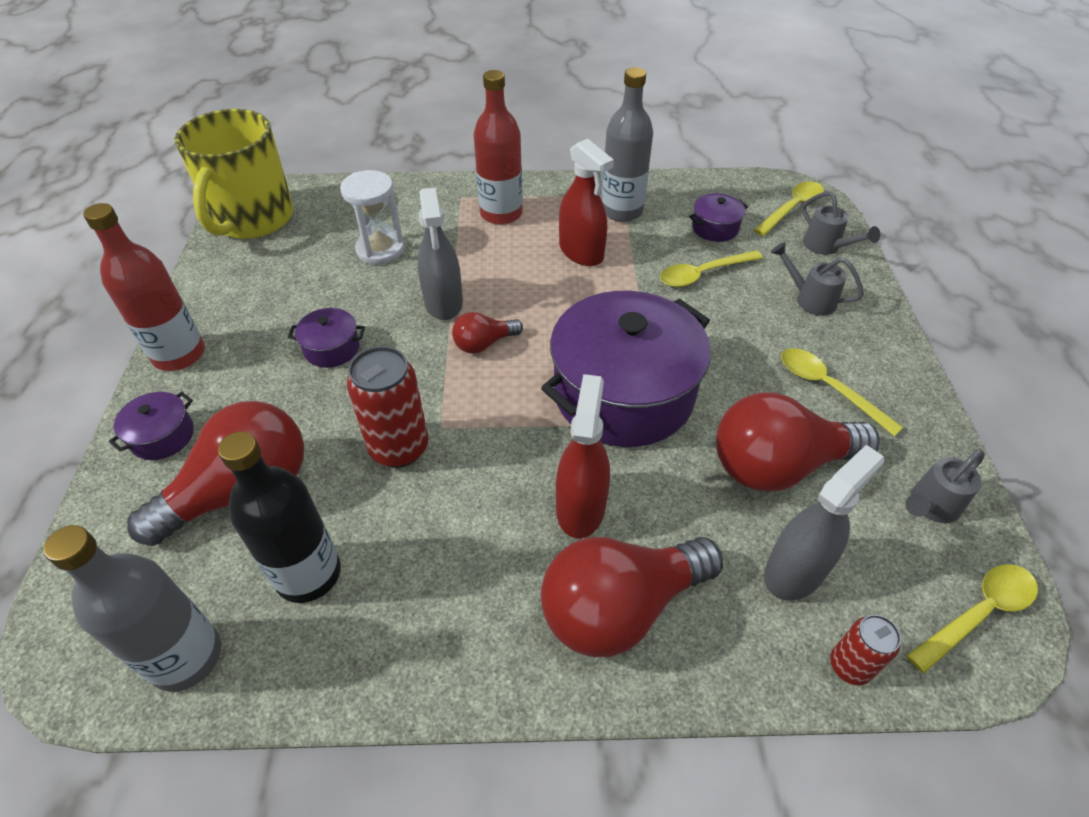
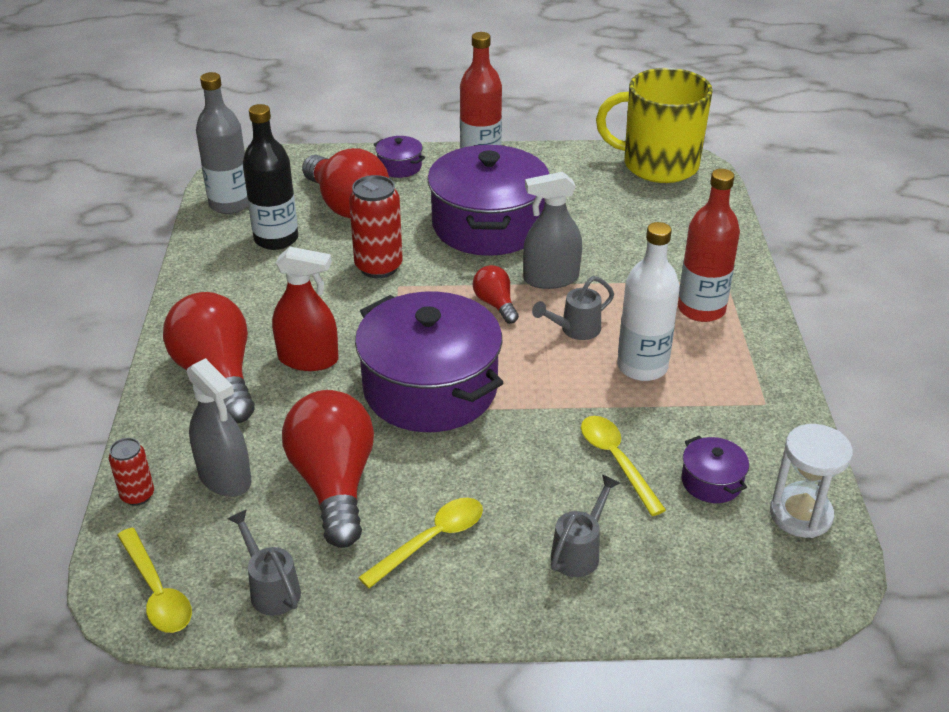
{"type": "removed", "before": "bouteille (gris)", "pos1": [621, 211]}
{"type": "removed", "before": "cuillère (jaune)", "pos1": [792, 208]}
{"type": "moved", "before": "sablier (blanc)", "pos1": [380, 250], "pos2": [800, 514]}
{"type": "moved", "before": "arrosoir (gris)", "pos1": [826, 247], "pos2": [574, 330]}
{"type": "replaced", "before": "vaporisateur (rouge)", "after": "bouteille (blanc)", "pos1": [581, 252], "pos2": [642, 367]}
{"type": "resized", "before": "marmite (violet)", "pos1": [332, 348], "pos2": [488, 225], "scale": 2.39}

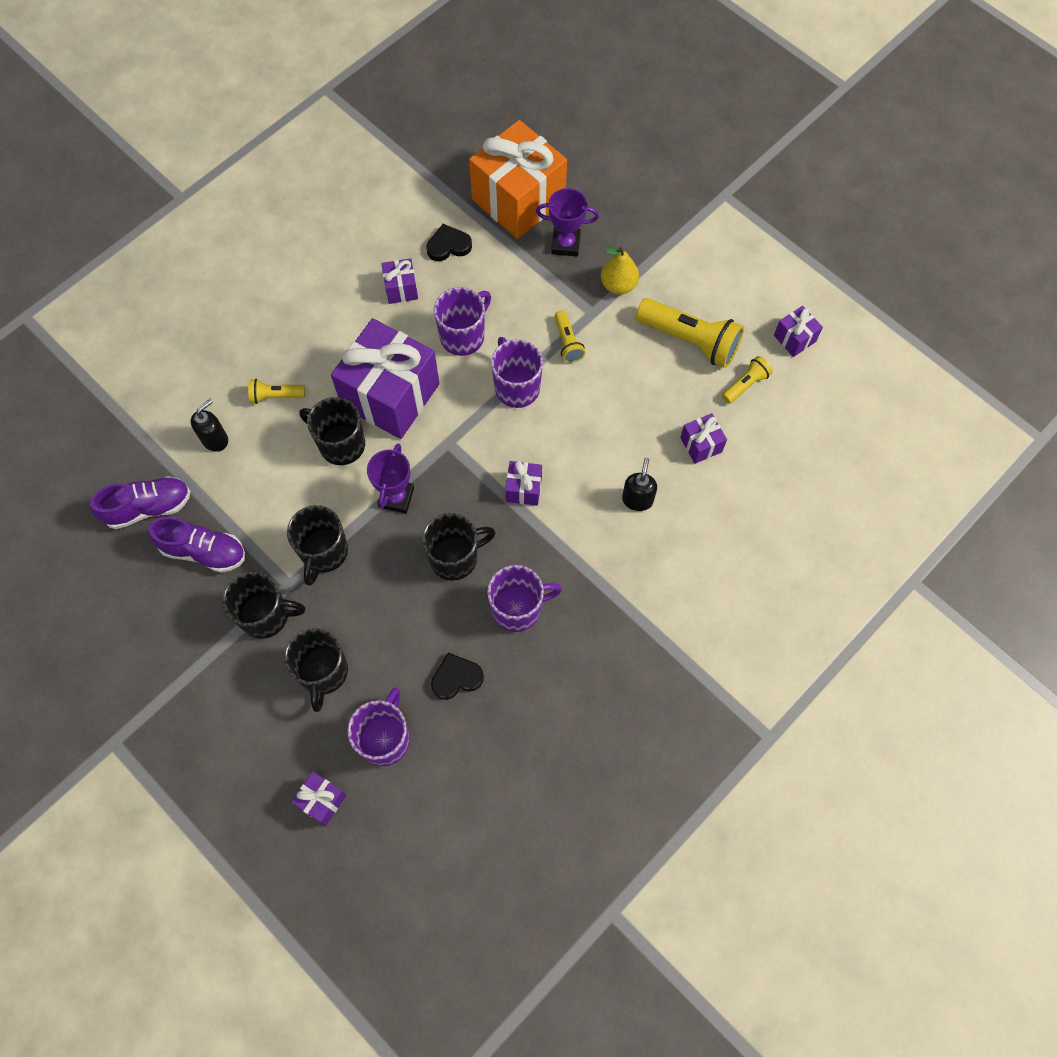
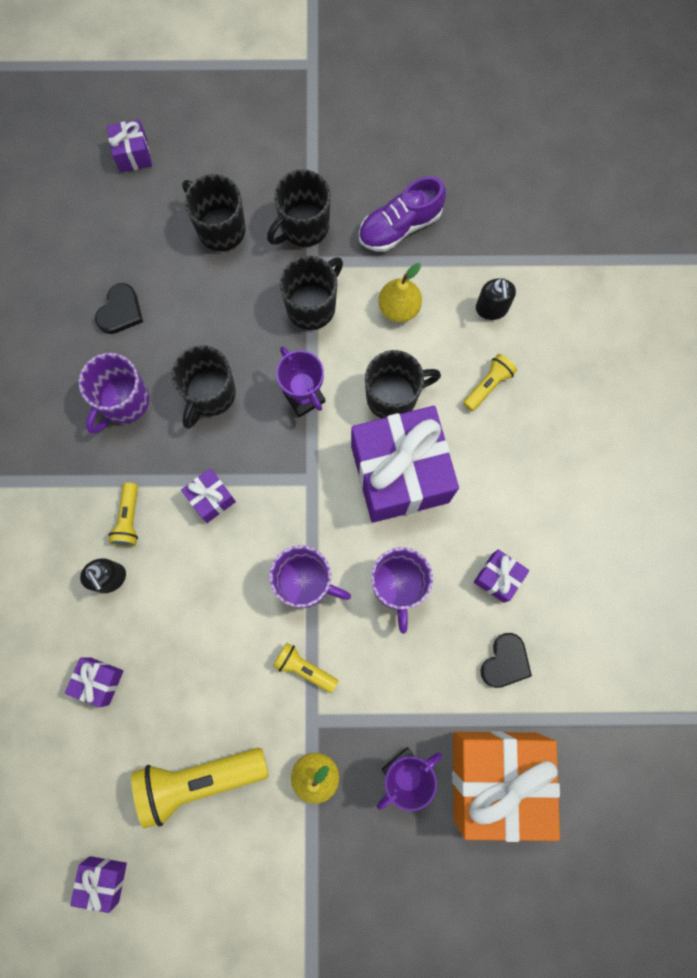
{"type": "removed", "before": "chaussure (violet)", "pos1": [148, 507]}
{"type": "removed", "before": "tasse (violet)", "pos1": [385, 738]}
{"type": "added", "after": "poire (jaune)", "pos2": [399, 308]}
{"type": "moved", "before": "lampe de poche (jaune)", "pos1": [745, 384], "pos2": [129, 519]}
{"type": "turned", "before": "tasse (noir)", "pos1": [324, 553], "pos2": [312, 306], "turn": 75}

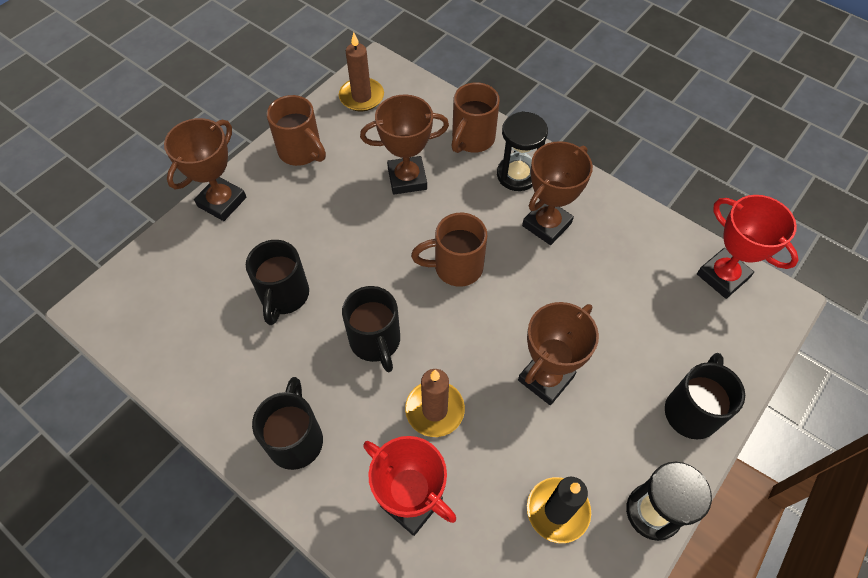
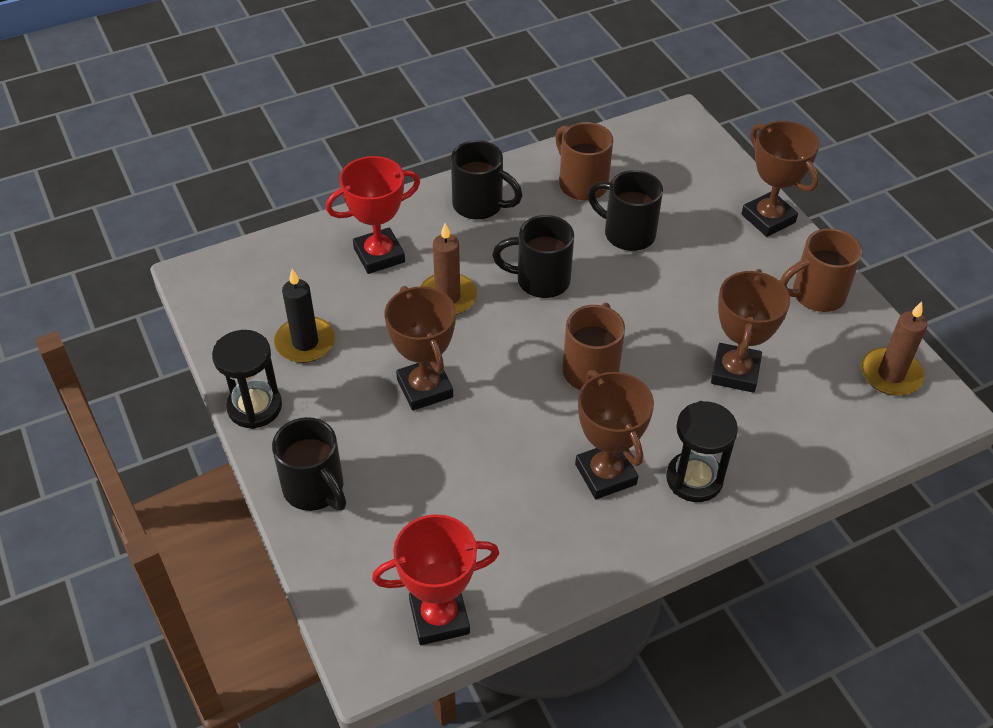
{"type": "moved", "before": "tasse (marron)", "pos1": [472, 139], "pos2": [581, 184]}

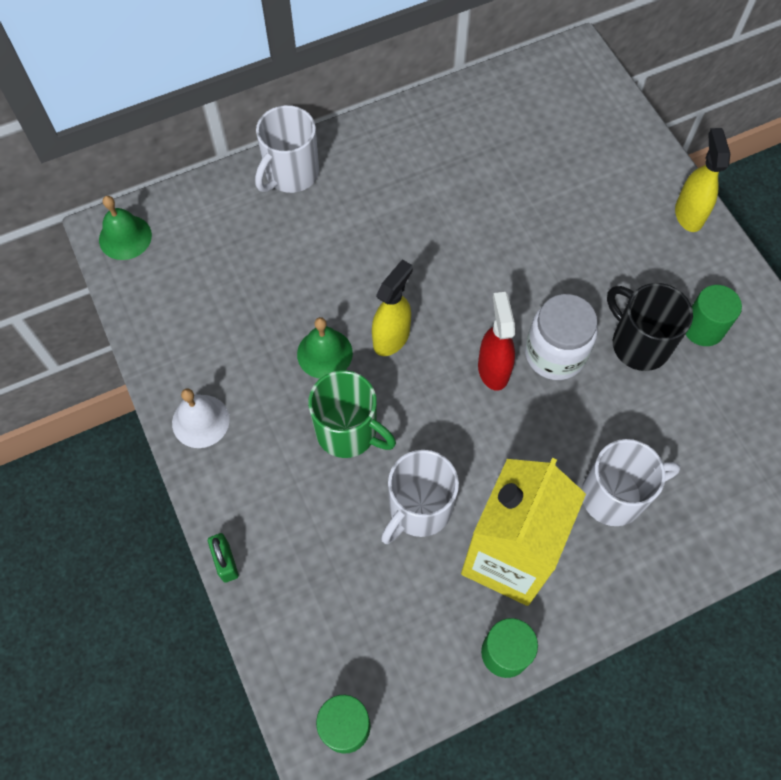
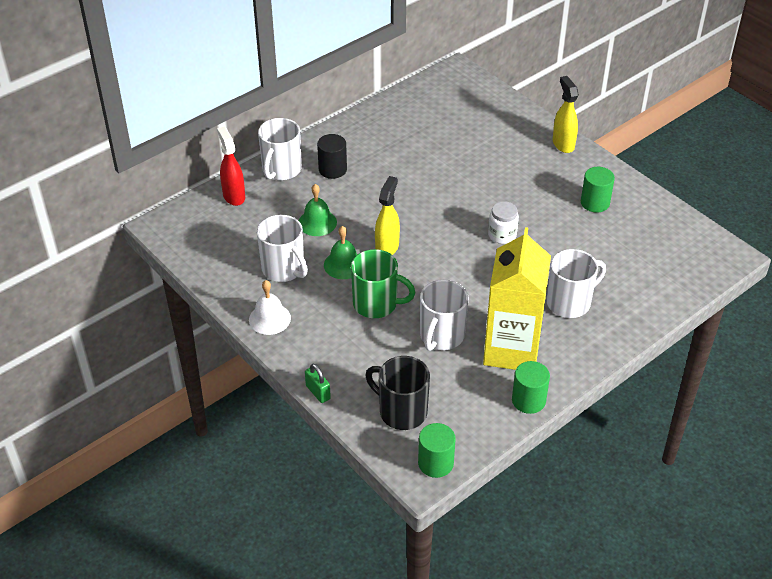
{"type": "added", "after": "tasse (blanc)", "pos2": [284, 269]}
{"type": "added", "after": "cylindre (noir)", "pos2": [332, 169]}
{"type": "moved", "before": "cloche (vert)", "pos1": [125, 237], "pos2": [317, 222]}
{"type": "moved", "before": "vaporisateur (rouge)", "pos1": [493, 369], "pos2": [234, 196]}
{"type": "moved", "before": "tasse (noir)", "pos1": [639, 344], "pos2": [401, 411]}
{"type": "resized", "before": "bocal (blanc)", "pos1": [555, 354], "pos2": [502, 235], "scale": 0.65}

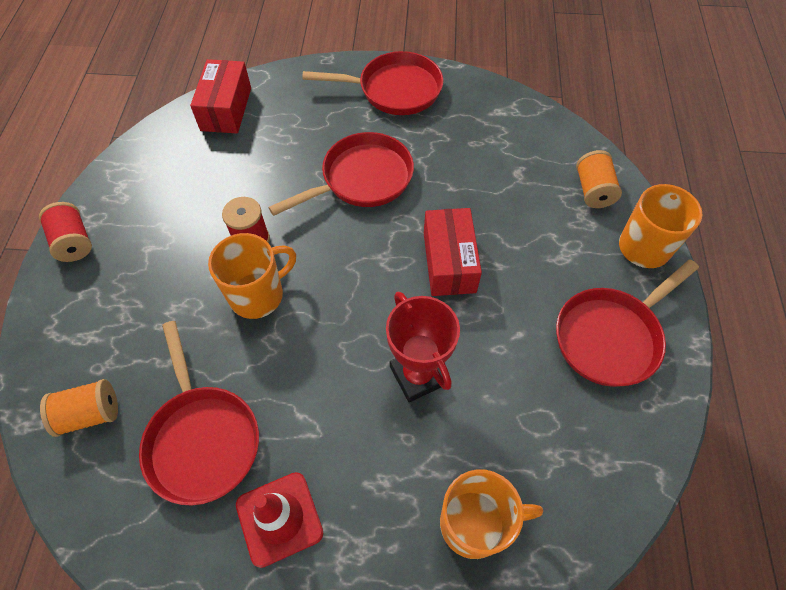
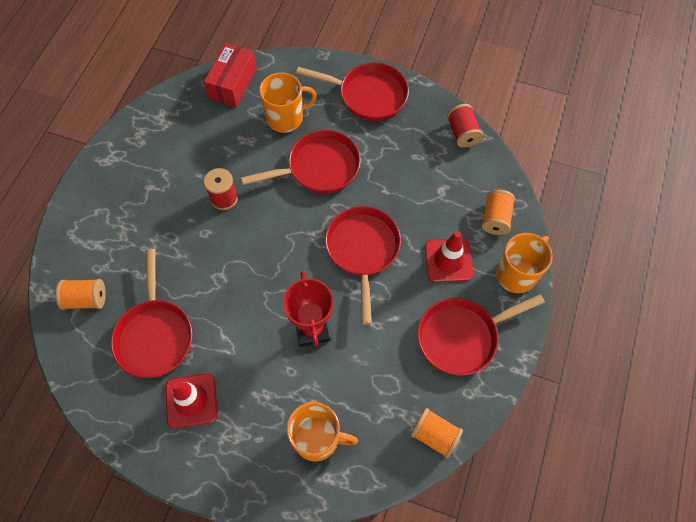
{"type": "added", "after": "bobine (orange)", "pos2": [434, 435]}
{"type": "added", "after": "cône de chantier (rouge)", "pos2": [448, 260]}
{"type": "moved", "before": "bobine (rouge)", "pos1": [74, 242], "pos2": [462, 133]}
{"type": "moved", "before": "tasse (orange)", "pos1": [258, 295], "pos2": [286, 118]}
{"type": "replaced", "before": "boîte (rouge)", "after": "poêle (rouge)", "pos1": [449, 262], "pos2": [363, 250]}

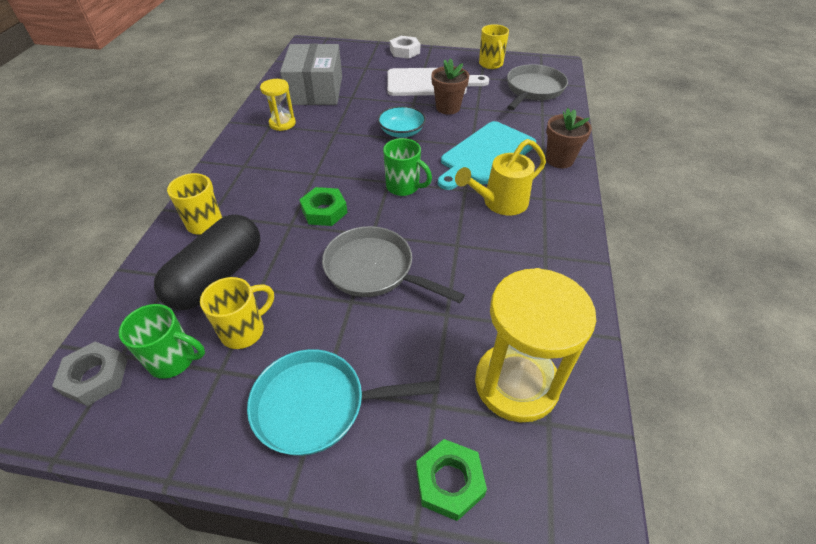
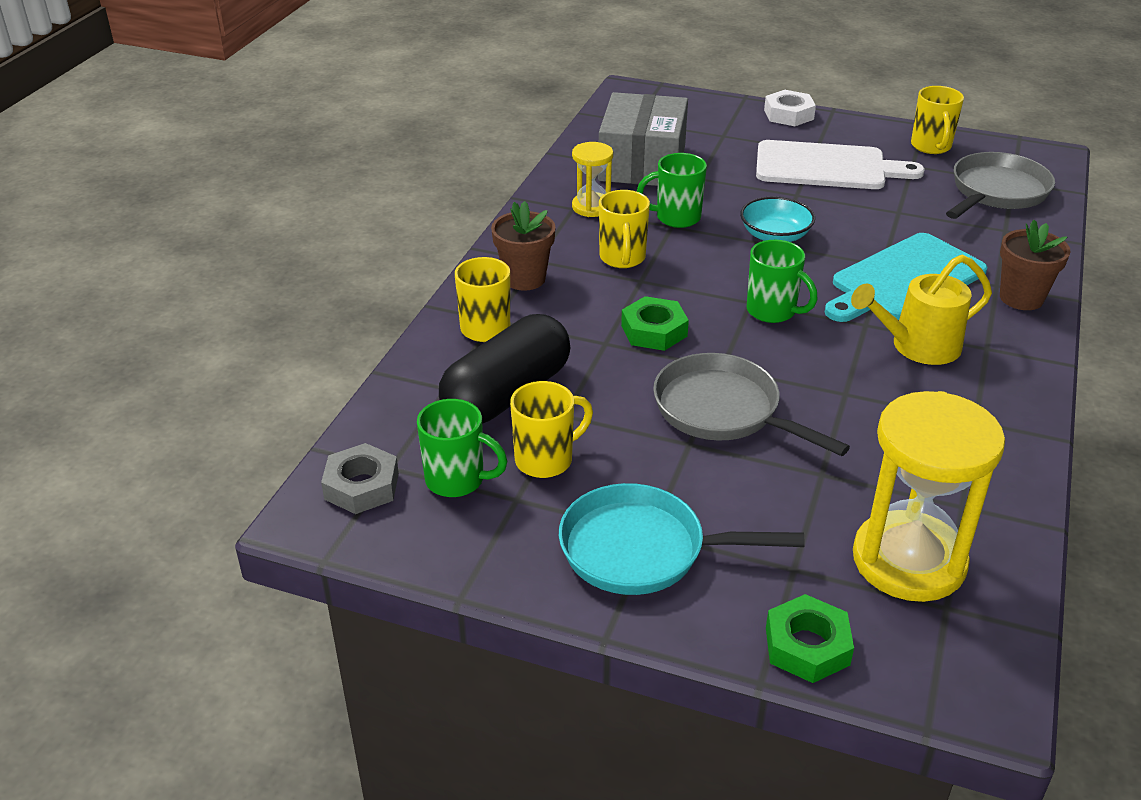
{"type": "added", "after": "tasse (jaune)", "pos2": [622, 258]}
{"type": "added", "after": "tasse (vert)", "pos2": [676, 218]}
{"type": "moved", "before": "pot de fleurs (marron)", "pos1": [448, 108], "pos2": [524, 279]}

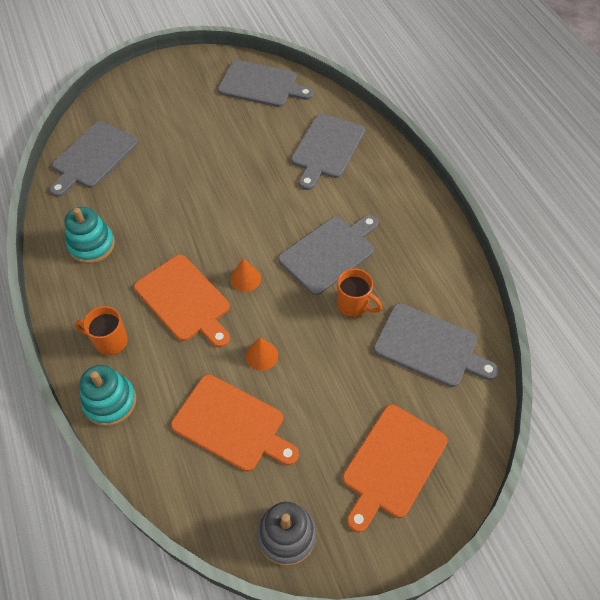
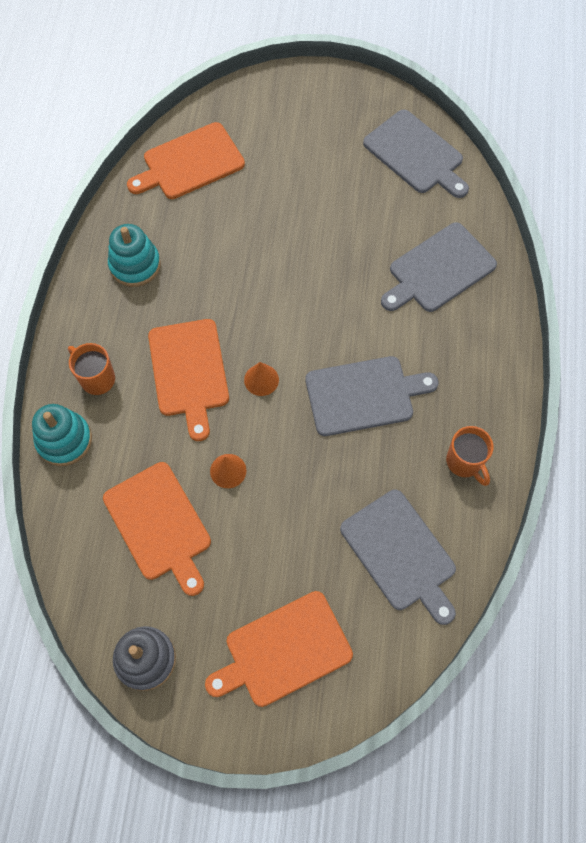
{"type": "moved", "before": "tasse (orange)", "pos1": [353, 305], "pos2": [464, 462]}
{"type": "recoloured", "before": "planche à découper (gris)", "after": "planche à découper (orange)", "pos1": [93, 157], "pos2": [190, 163]}

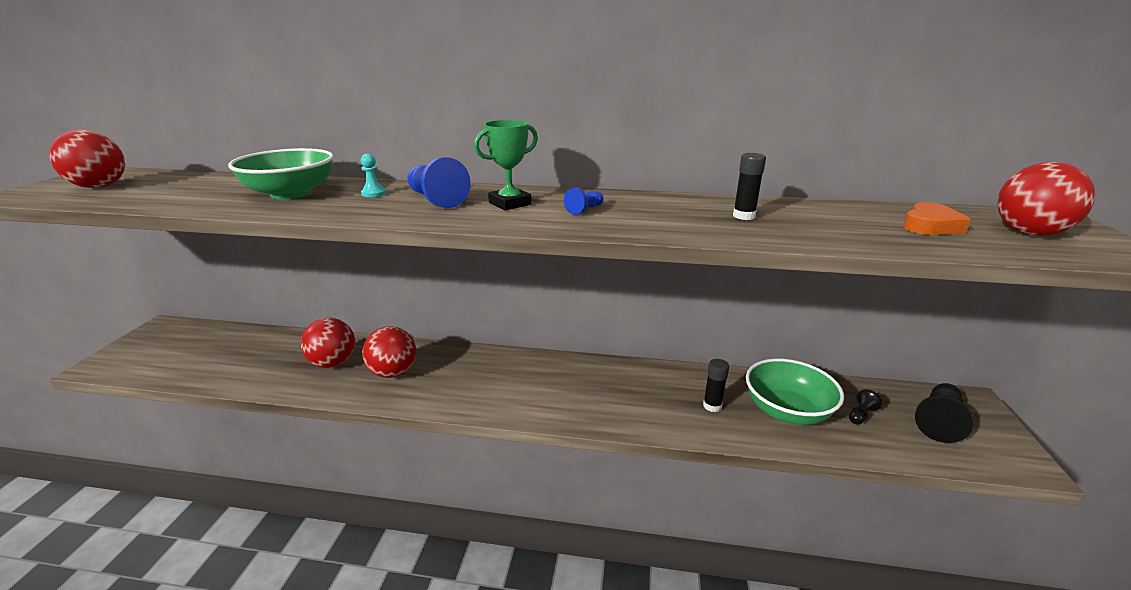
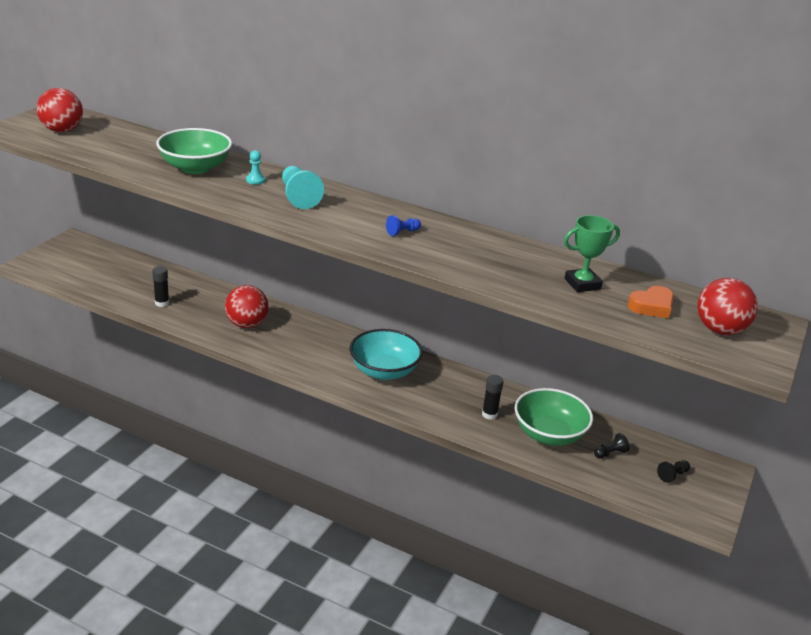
{"type": "removed", "before": "balle (rouge)", "pos1": [333, 363]}
{"type": "added", "after": "bol (turquoise)", "pos2": [384, 371]}
{"type": "moved", "before": "trophée (vert)", "pos1": [510, 203], "pos2": [582, 284]}
{"type": "moved", "before": "bâton de colle (noir)", "pos1": [744, 216], "pos2": [162, 303]}
{"type": "recoloured", "before": "pion (bleu)", "after": "pion (turquoise)", "pos1": [436, 199], "pos2": [298, 197]}
{"type": "resized", "before": "pion (noir)", "pos1": [939, 422], "pos2": [672, 475], "scale": 0.52}

